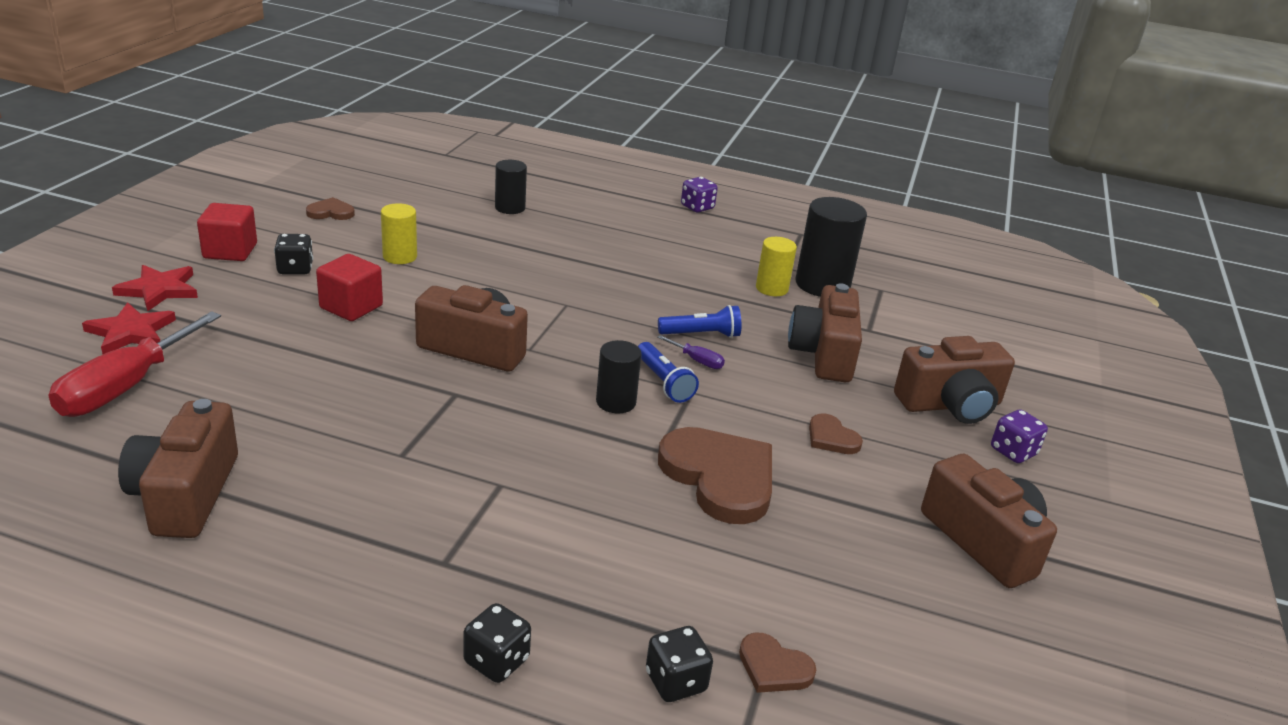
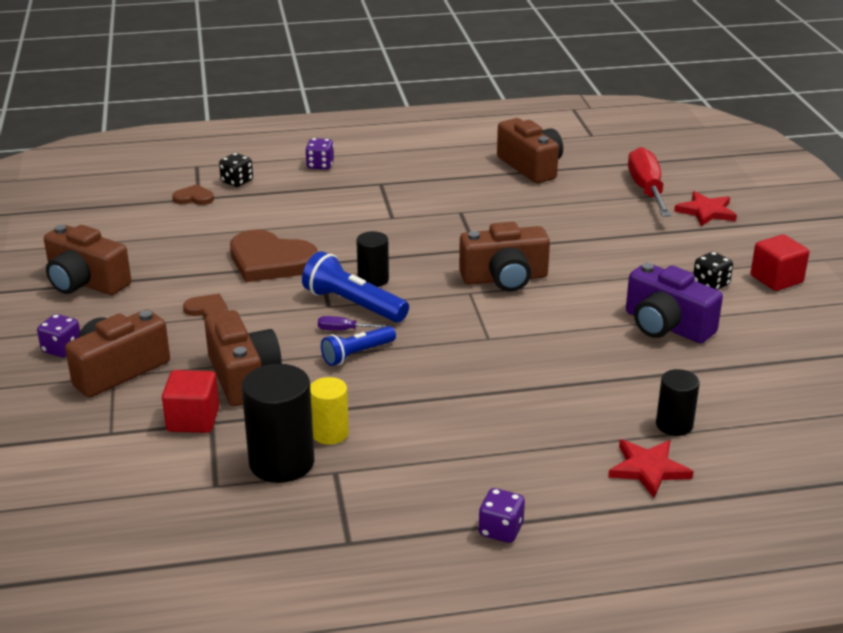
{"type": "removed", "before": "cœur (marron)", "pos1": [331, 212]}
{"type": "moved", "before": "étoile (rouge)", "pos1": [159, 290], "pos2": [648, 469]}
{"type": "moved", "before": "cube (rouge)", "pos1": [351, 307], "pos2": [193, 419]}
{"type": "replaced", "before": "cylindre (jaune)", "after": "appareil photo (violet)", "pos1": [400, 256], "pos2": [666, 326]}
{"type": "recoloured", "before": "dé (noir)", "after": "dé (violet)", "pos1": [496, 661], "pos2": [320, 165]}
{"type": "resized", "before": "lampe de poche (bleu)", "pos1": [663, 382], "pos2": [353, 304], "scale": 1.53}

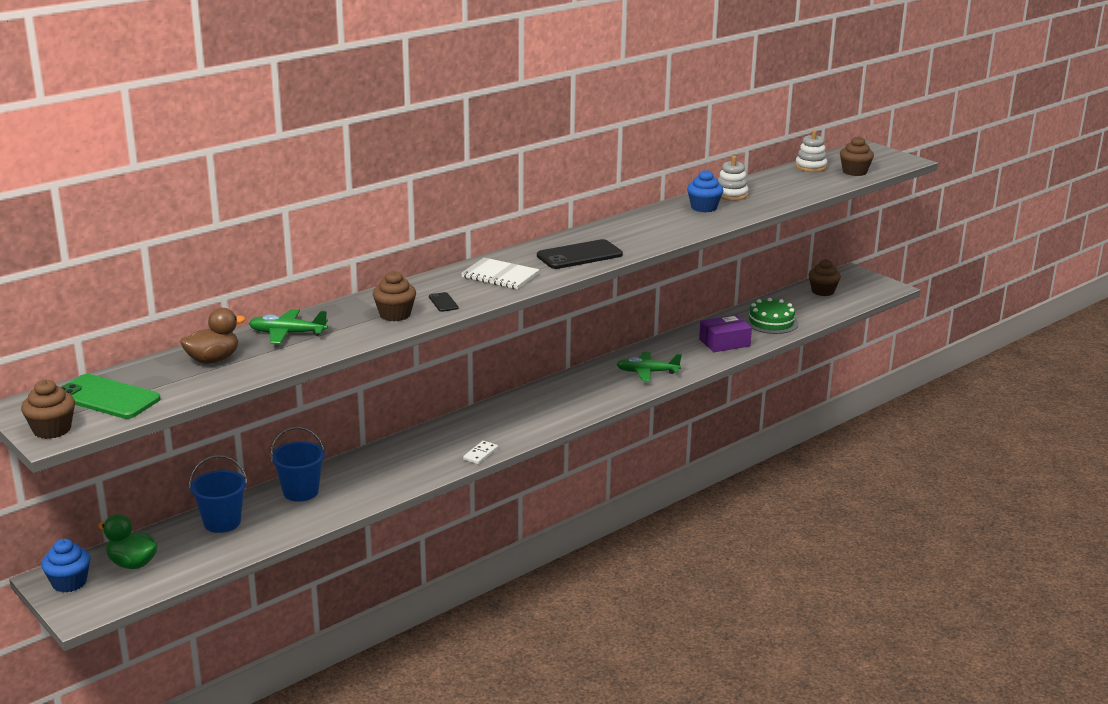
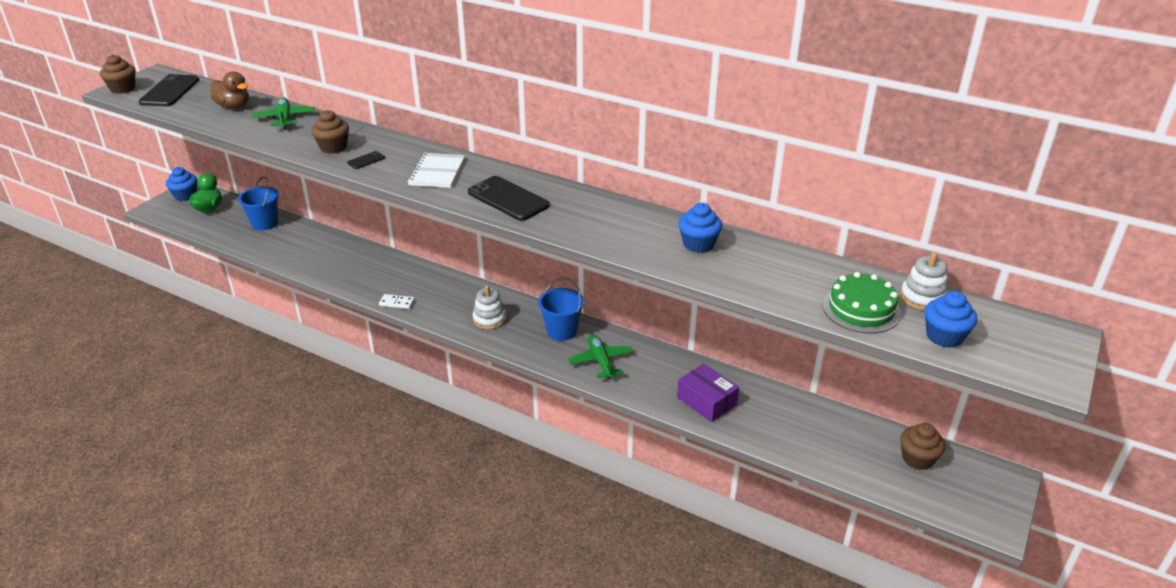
{"type": "moved", "before": "seau (bleu)", "pos1": [300, 492], "pos2": [561, 331]}
{"type": "moved", "before": "jouet à empiler (blanc)", "pos1": [731, 195], "pos2": [489, 319]}
{"type": "moved", "before": "gâteau (vert)", "pos1": [771, 322], "pos2": [861, 309]}
{"type": "recoloured", "before": "téléphone (vert)", "after": "téléphone (noir)", "pos1": [107, 398], "pos2": [169, 91]}
{"type": "recoloured", "before": "muffin (marron)", "after": "muffin (bleu)", "pos1": [854, 172], "pos2": [944, 336]}

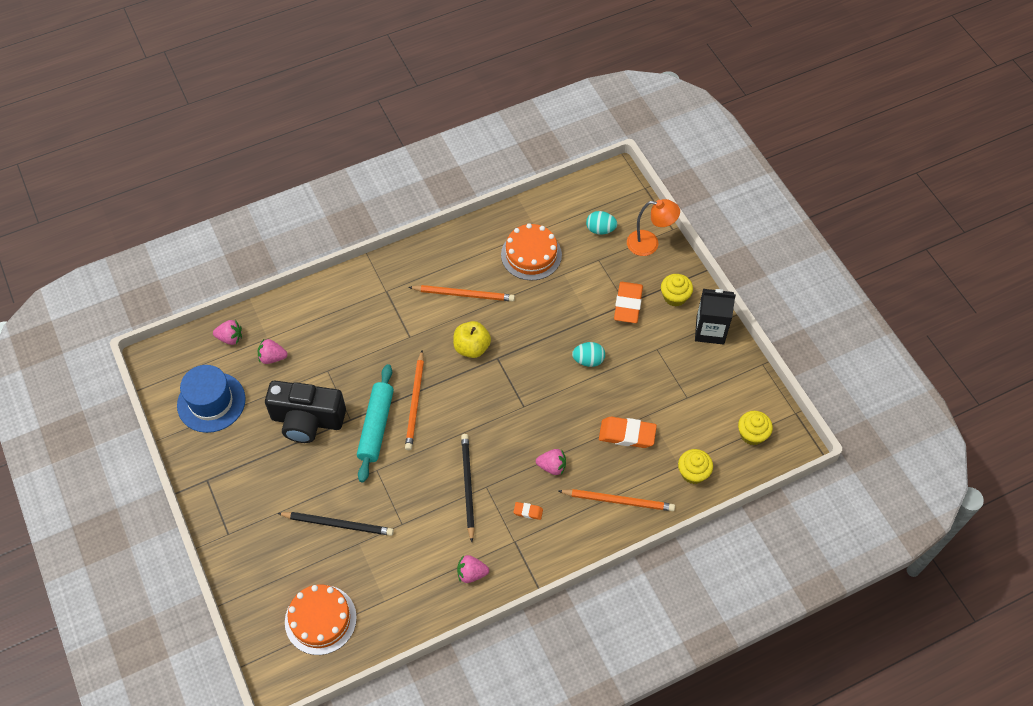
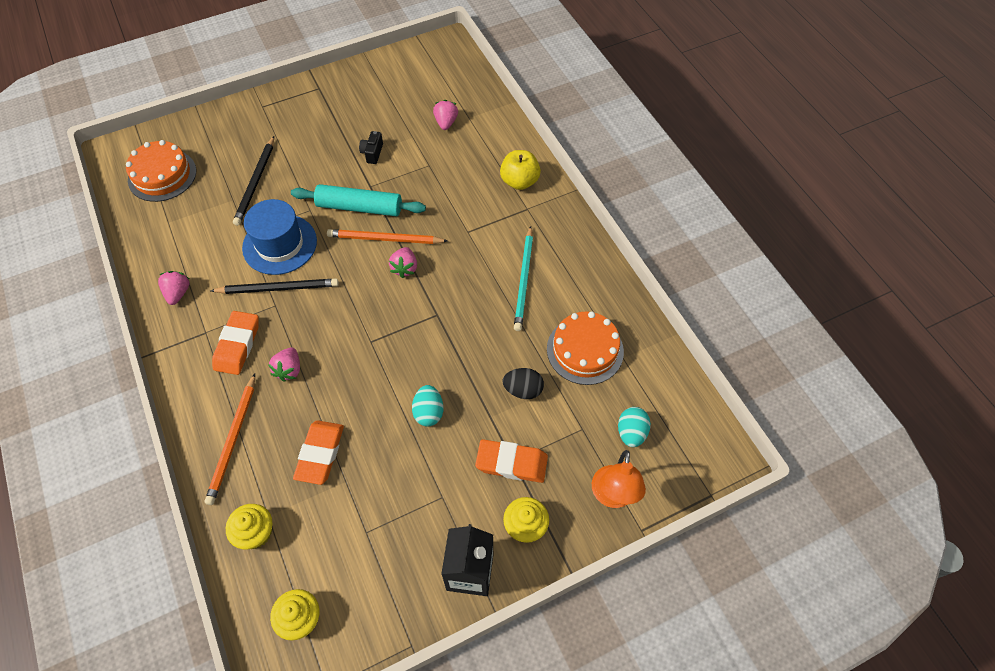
{"type": "added", "after": "œuf (noir)", "pos2": [523, 390]}
{"type": "moved", "before": "chapeau (bleu)", "pos1": [211, 402], "pos2": [280, 244]}
{"type": "moved", "before": "fraise (rose)", "pos1": [230, 338], "pos2": [405, 268]}
{"type": "moved", "before": "pomme (jaune)", "pos1": [472, 347], "pos2": [519, 181]}
{"type": "recoloured", "before": "crayon (orange)", "after": "crayon (turquoise)", "pos1": [464, 294], "pos2": [524, 280]}
{"type": "resized", "before": "appareil photo (noir)", "pos1": [307, 420], "pos2": [372, 153], "scale": 0.4}
{"type": "resized", "before": "gomme (orange)", "pos1": [528, 512], "pos2": [237, 345], "scale": 2.01}

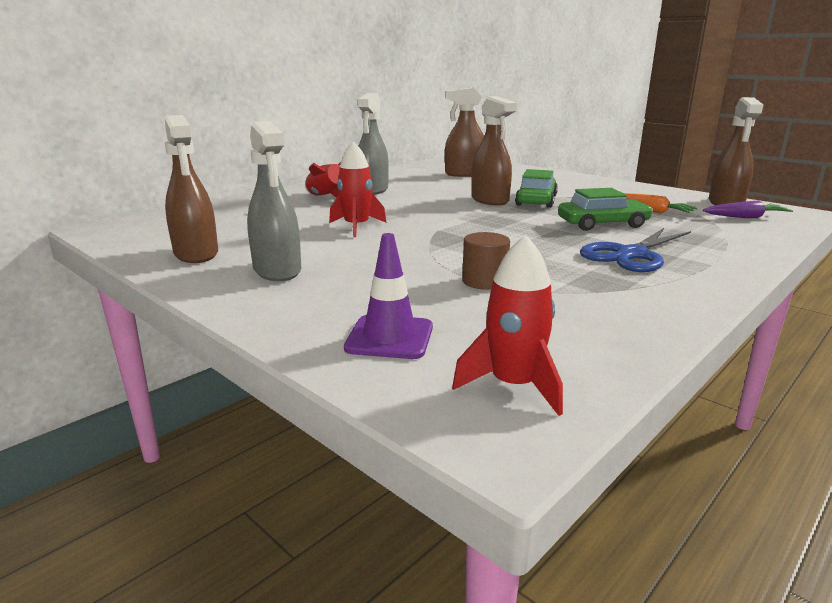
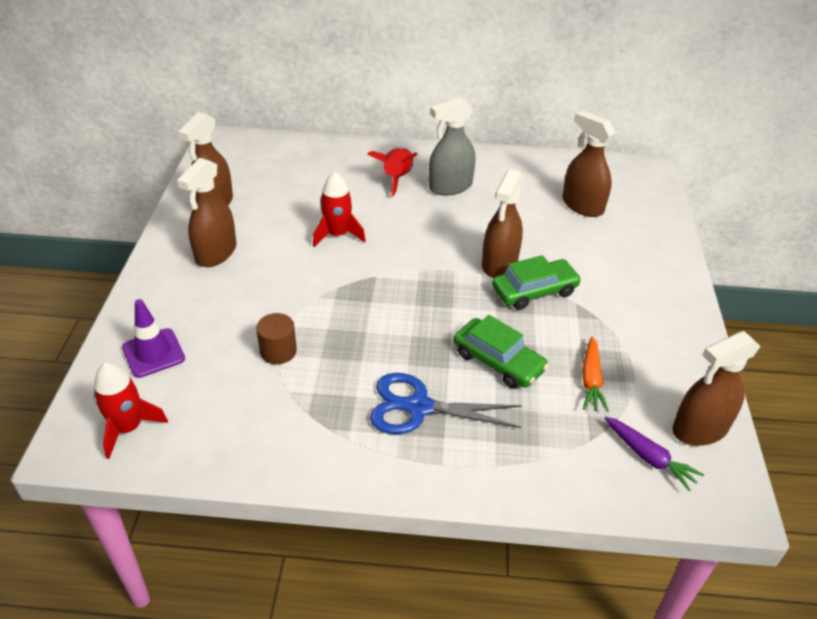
{"type": "recoloured", "before": "vaporisateur (gris)", "after": "vaporisateur (marron)", "pos1": [277, 270], "pos2": [216, 253]}

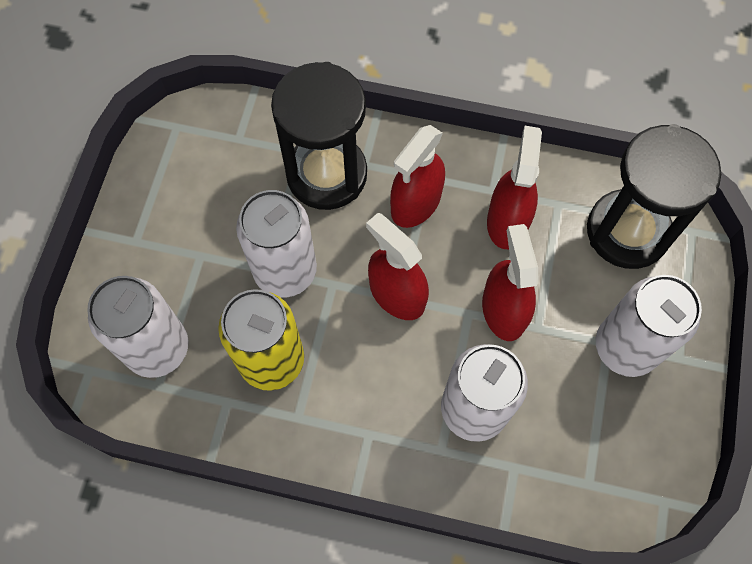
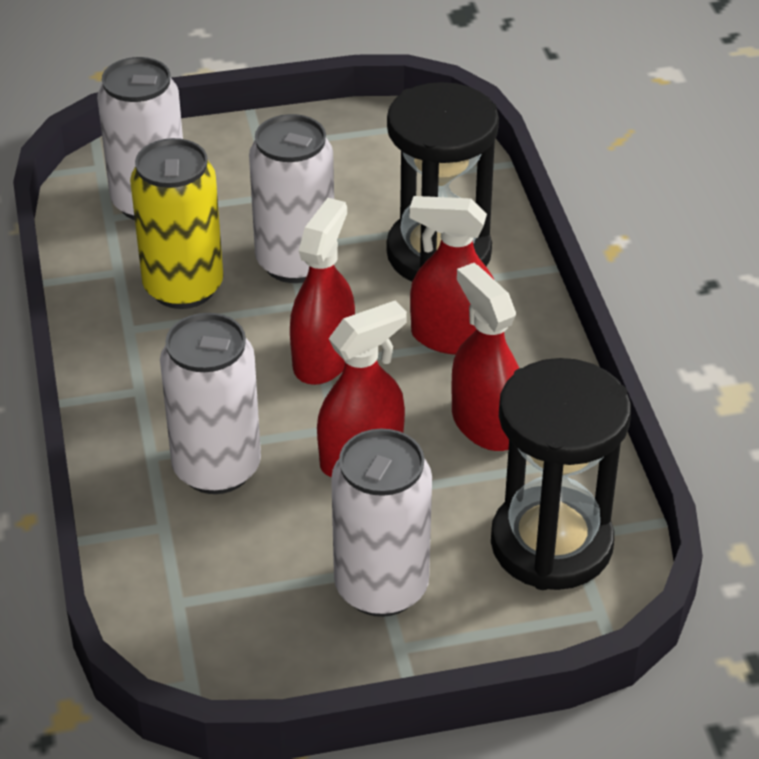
{"type": "turned", "before": "vaporisateur (rouge)", "pos1": [507, 221], "pos2": [485, 424], "turn": -105}

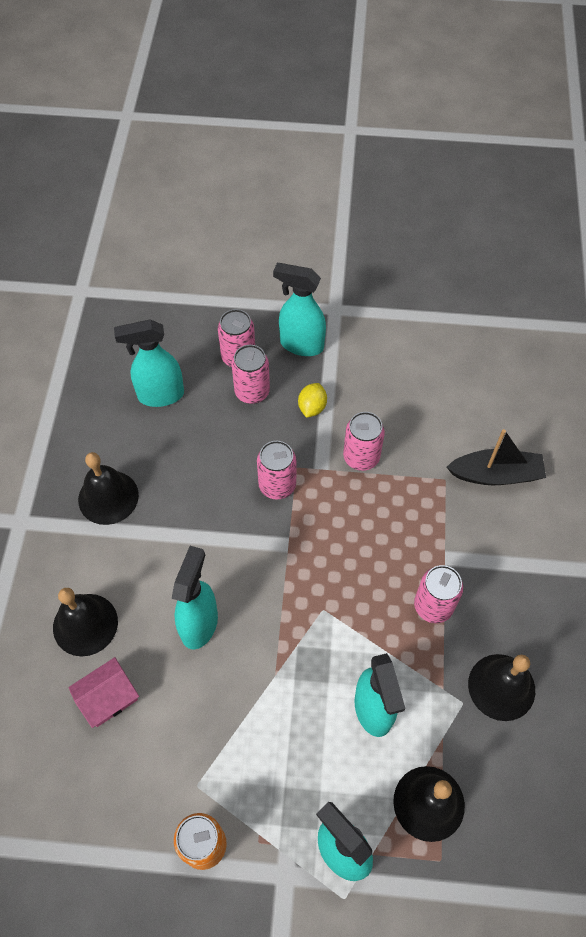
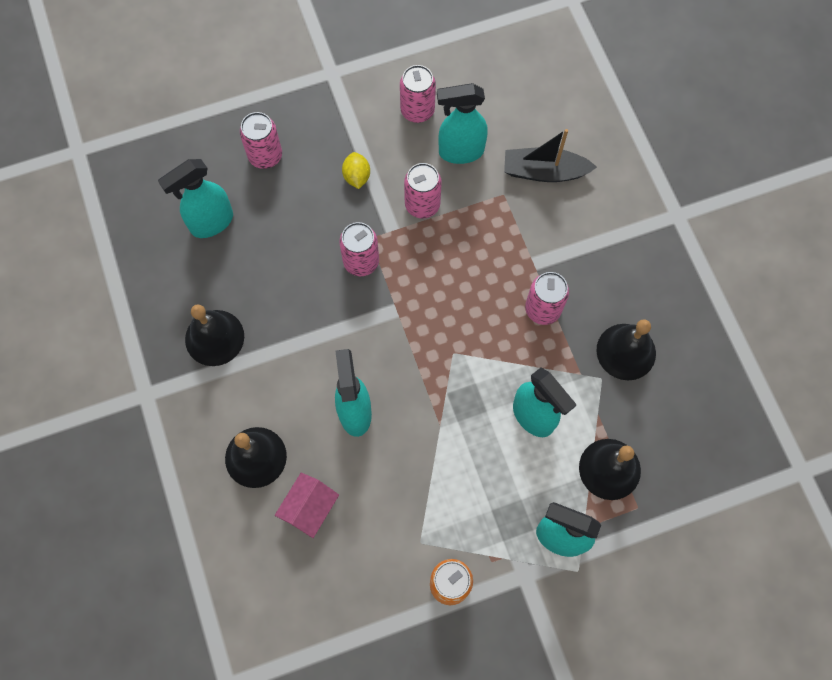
{"type": "moved", "before": "canette (rose)", "pos1": [252, 392], "pos2": [417, 111]}
{"type": "moved", "before": "vaporisateur (turquoise)", "pos1": [301, 345], "pos2": [460, 152]}
{"type": "turned", "before": "bateau (noir)", "pos1": [496, 474], "pos2": [544, 172], "turn": -150}

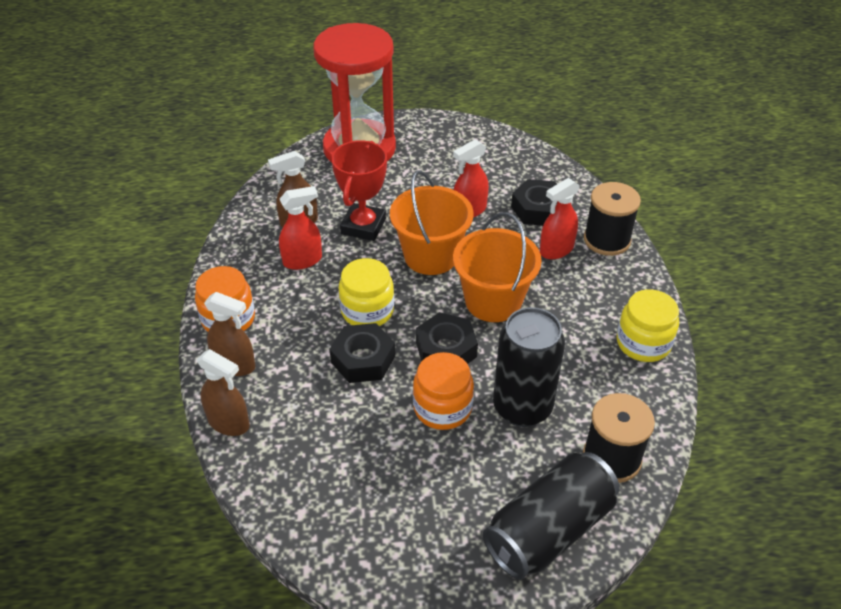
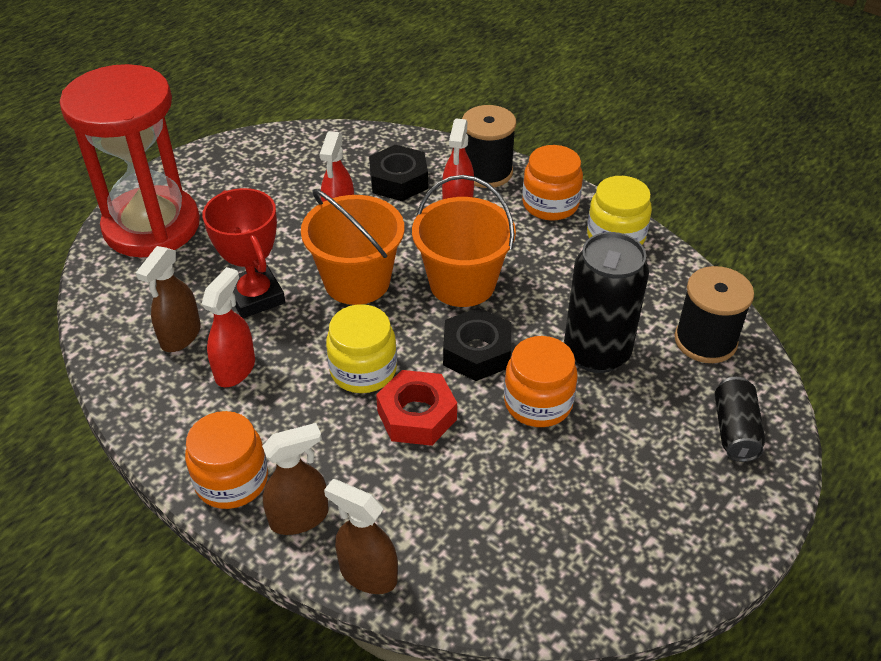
{"type": "added", "after": "bocal (orange)", "pos2": [550, 204]}
{"type": "recoloured", "before": "écrou (noir)", "after": "écrou (rouge)", "pos1": [363, 359], "pos2": [417, 415]}
{"type": "turned", "before": "vaporisateur (marron)", "pos1": [229, 422], "pos2": [368, 574], "turn": -135}
{"type": "resized", "before": "canette (noir)", "pos1": [549, 529], "pos2": [734, 430], "scale": 0.56}

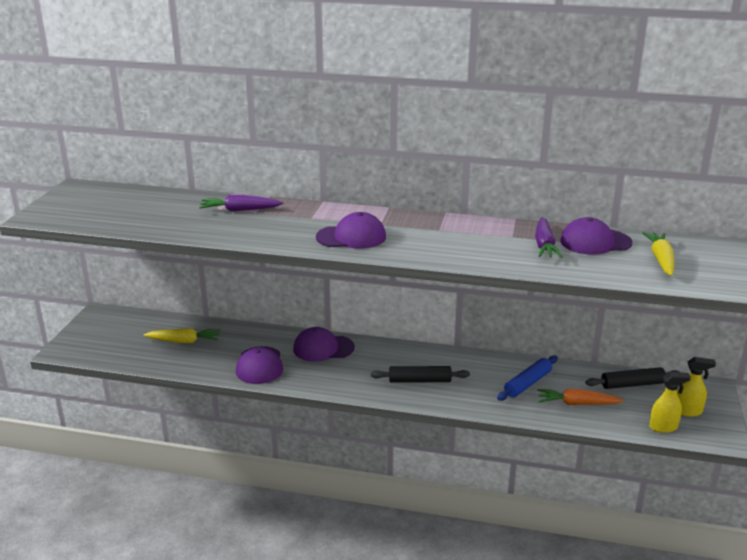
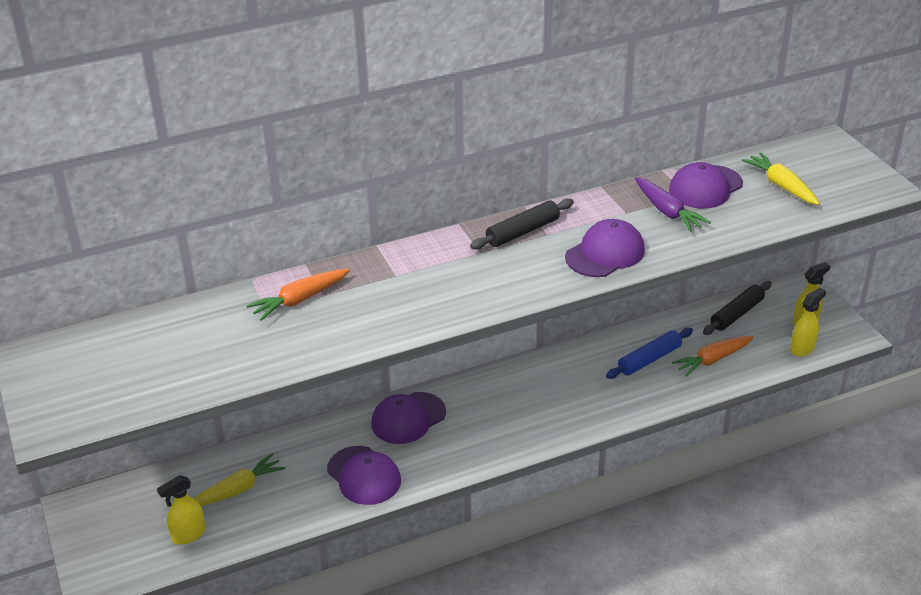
{"type": "added", "after": "vaporisateur (jaune)", "pos2": [188, 535]}
{"type": "moved", "before": "casquette (violet)", "pos1": [351, 237], "pos2": [605, 253]}
{"type": "moved", "before": "rouleau à pâtisserie (noir)", "pos1": [420, 381], "pos2": [523, 232]}
{"type": "recoloured", "before": "carotte (violet)", "after": "carotte (orange)", "pos1": [240, 210], "pos2": [299, 300]}
{"type": "turned", "before": "rouleau à pâtisserie (bleu)", "pos1": [527, 383], "pos2": [649, 359], "turn": 45}

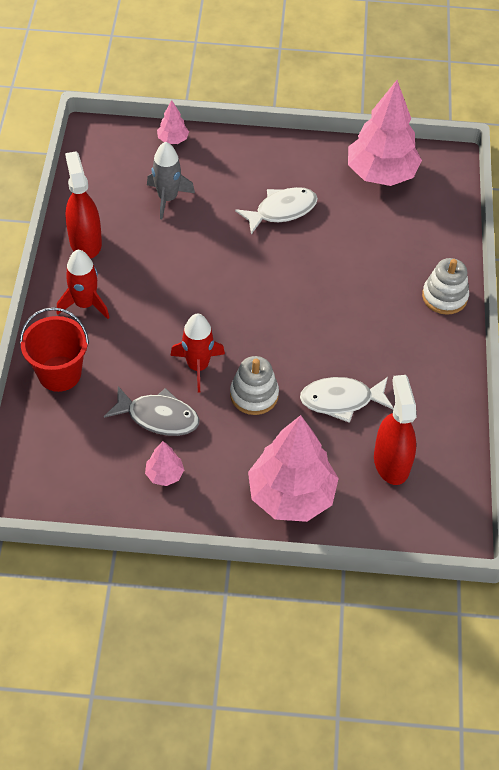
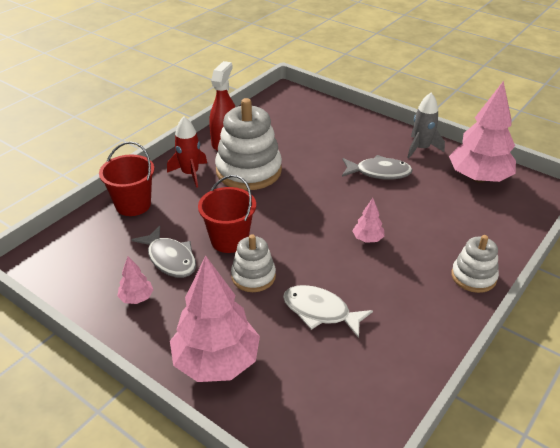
{"type": "removed", "before": "vaporisateur (rouge)", "pos1": [391, 462]}
{"type": "added", "after": "jouet à empiler (blanc)", "pos2": [248, 171]}
{"type": "moved", "before": "fusée (gris)", "pos1": [167, 198], "pos2": [421, 148]}
{"type": "moved", "before": "arbre (rose)", "pos1": [173, 140], "pos2": [367, 239]}
{"type": "replaced", "before": "fusée (rouge)", "after": "seau (rouge)", "pos1": [198, 366], "pos2": [229, 240]}
{"type": "recoloured", "before": "poisson (blanc)", "after": "poisson (gris)", "pos1": [282, 211], "pos2": [379, 172]}

